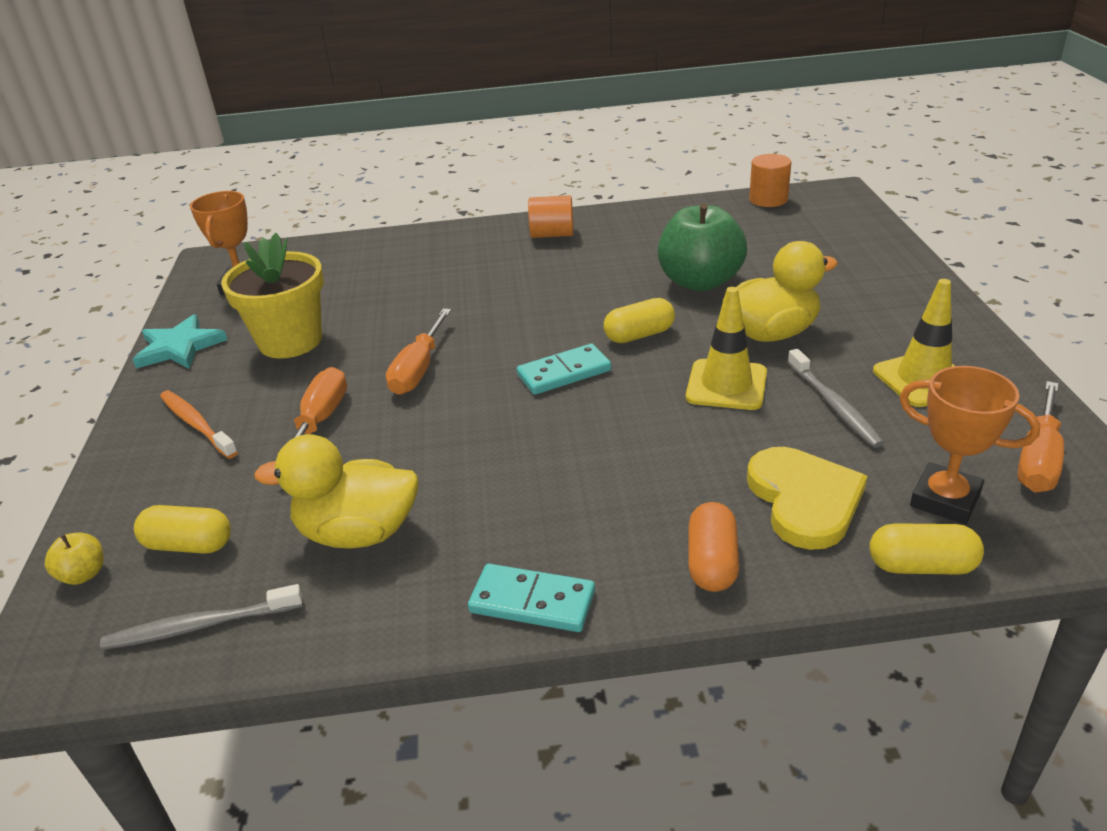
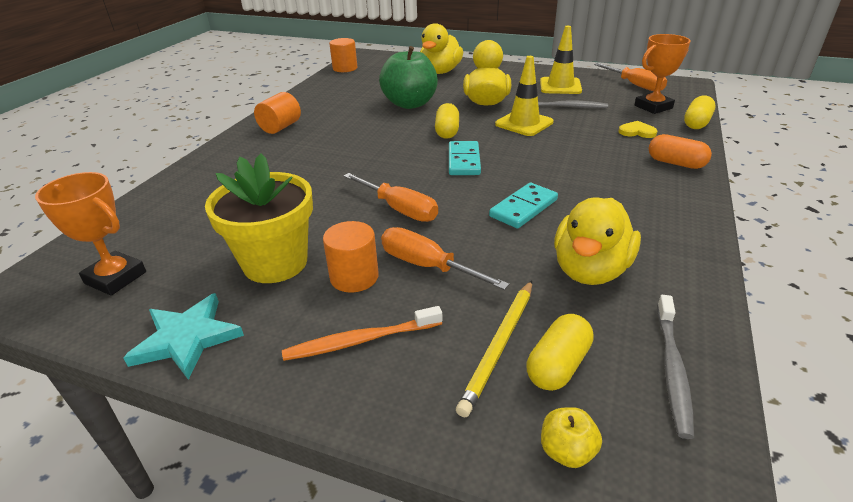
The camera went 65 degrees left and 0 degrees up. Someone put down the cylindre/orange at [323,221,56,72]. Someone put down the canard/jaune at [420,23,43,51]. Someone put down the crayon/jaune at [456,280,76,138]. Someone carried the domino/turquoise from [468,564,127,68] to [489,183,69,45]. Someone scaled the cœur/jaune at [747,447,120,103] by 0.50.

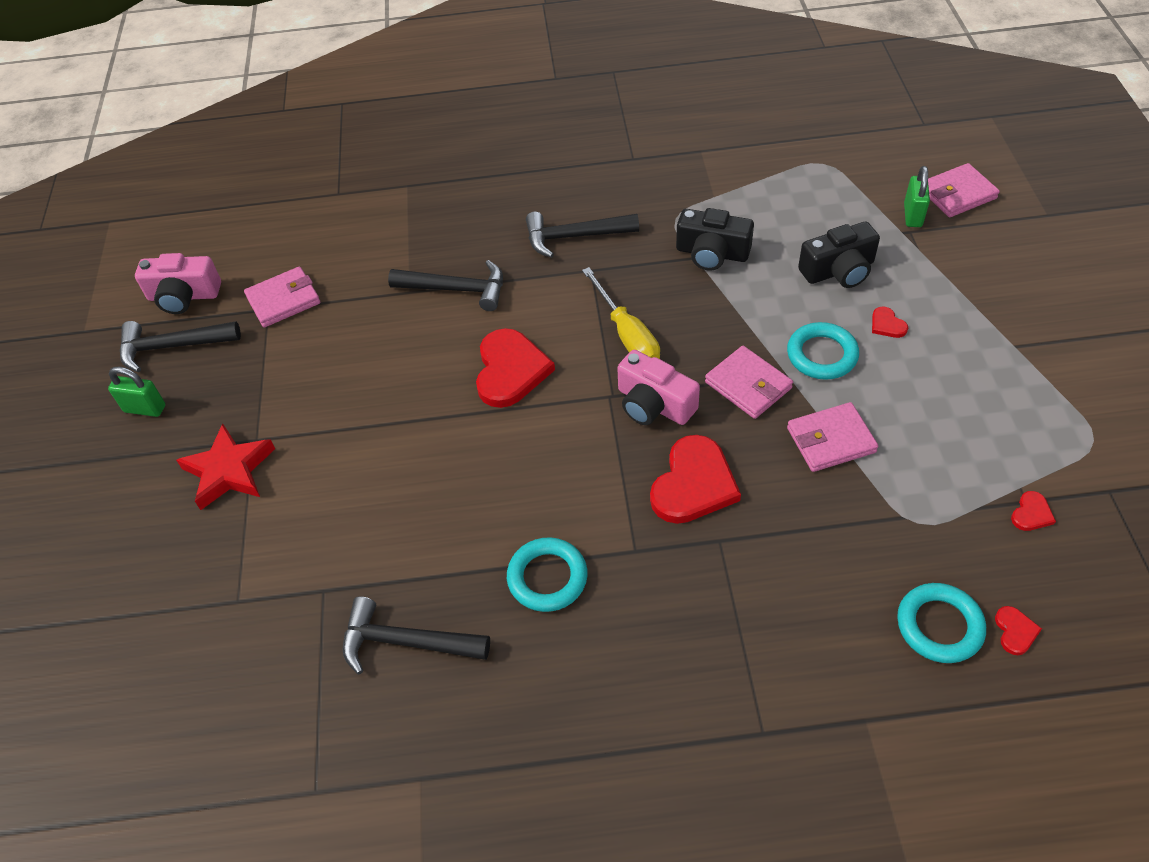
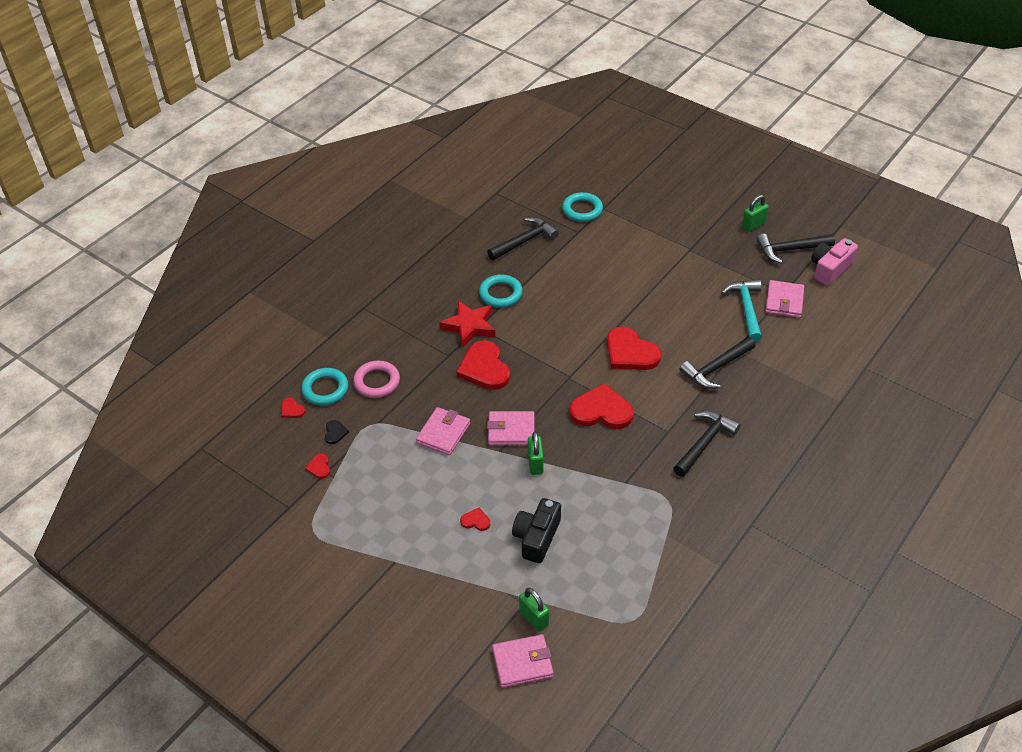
The camera went 130 degrees right and 5 degrees down. Someone put down the cœur/noir at [325,420,24,24]. Someone put down the anneau/rose at [353,361,47,37]. Someone carried the étoile/rouge from [176,423,99,87] to [439,300,57,47]. Someone rotated the portefeuille/rose at [928,163,72,54] by 60 degrees clockwise. Someone put down the cadenas/vert at [528,432,16,43]. Someone carried the anneau/turquoise from [787,322,72,58] to [562,192,41,30]. Someone swapped the tournevis/jaune at [582,267,78,92] for the cœur/rouge at [569,383,65,46]. Someone put down the marteau/turquoise at [721,279,41,63]. Someone rotated the marteau/noir at [120,321,121,51] by 135 degrees counterclockwise. Someone took away the appareil photo/rose at [617,350,83,75]. Someone took away the appareil photo/noir at [676,208,78,63].

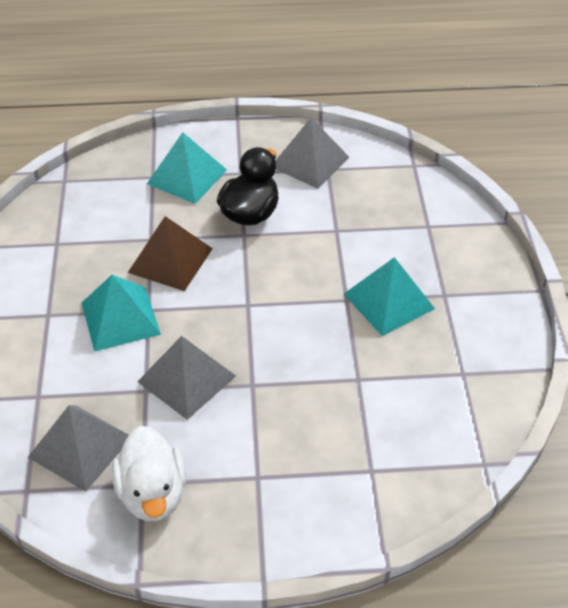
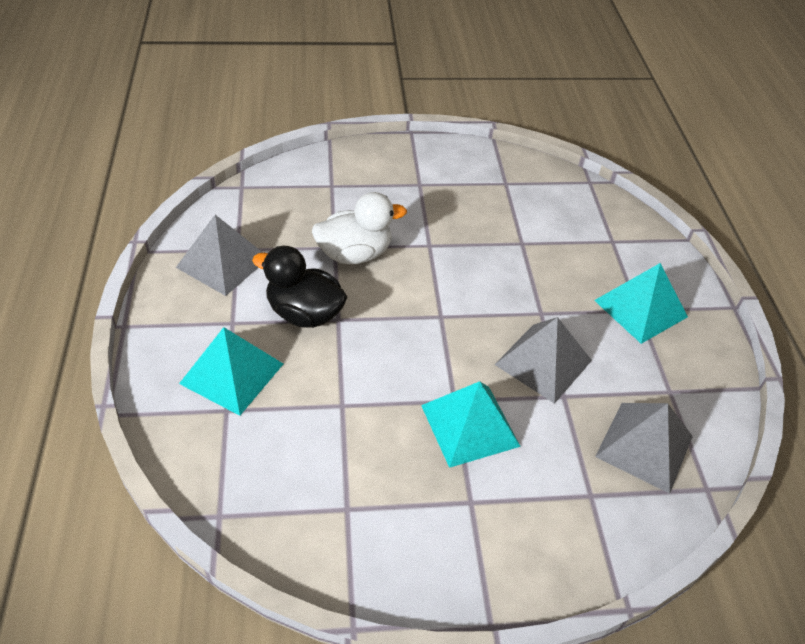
The camera went 95 degrees left and 0 degrees up. Someone carried the canard/blanc from [112,426,74,95] to [312,192,95,72]. Someone carried the pyramide/turquoise from [344,257,91,79] to [594,263,94,81]. Someone took away the pyramide/marron at [128,216,85,75].

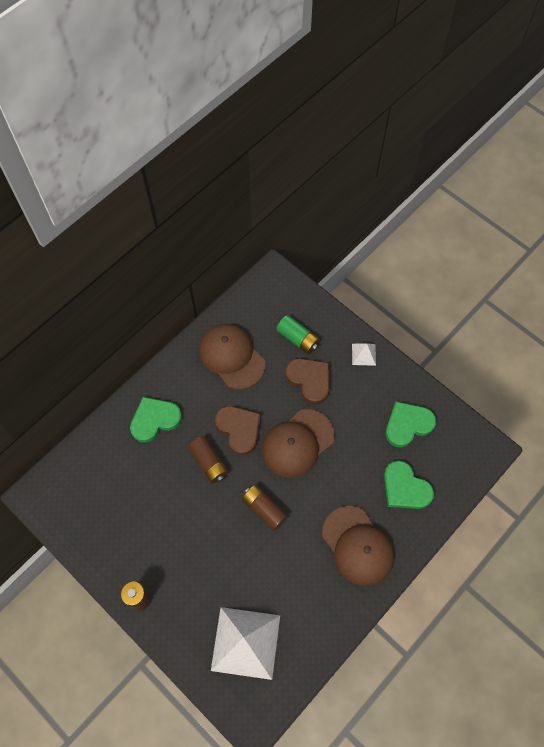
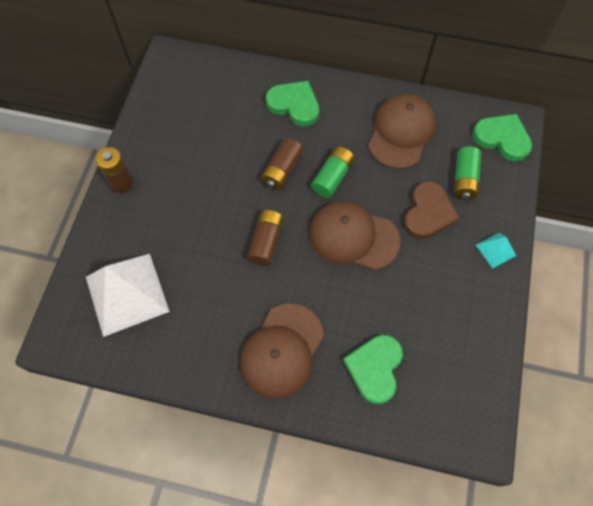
The camera went 60 degrees right and 0 degrees up. Someone swapped the cœur/marron at [215,406,46,49] for the pile/vert at [311,147,44,51]. Someone carried the cœur/vert from [385,401,51,47] to [473,114,59,47]. Someone repainted the pyramide/blanc at [352,343,24,23], which became the pyramide/turquoise at [476,233,40,35].

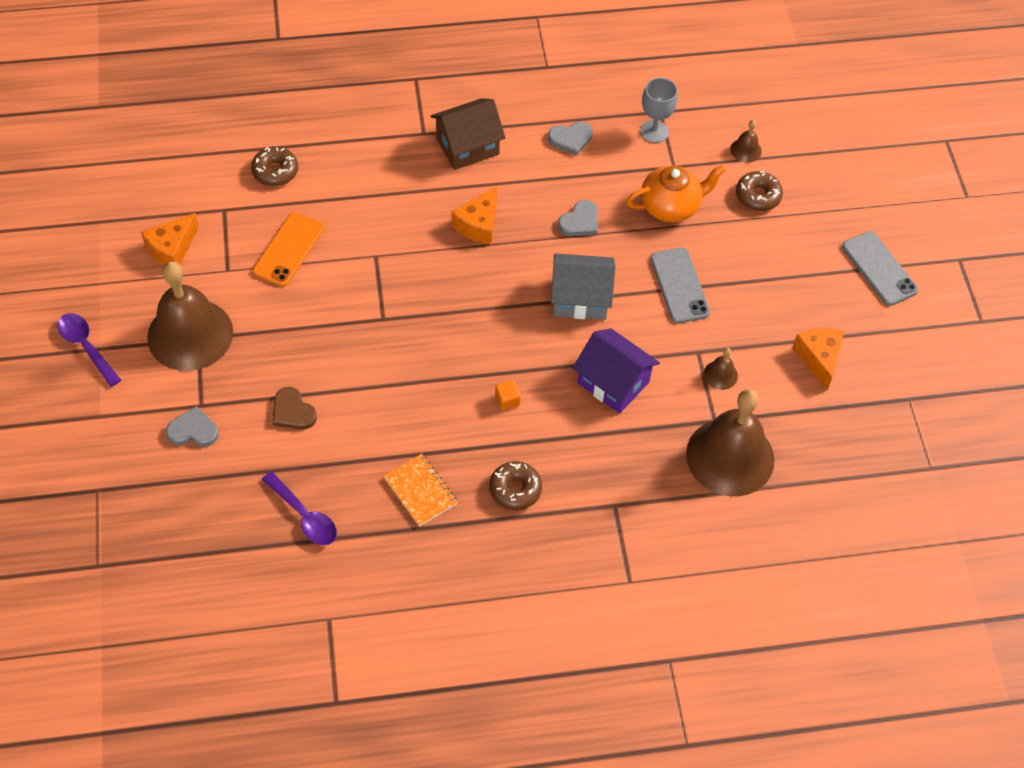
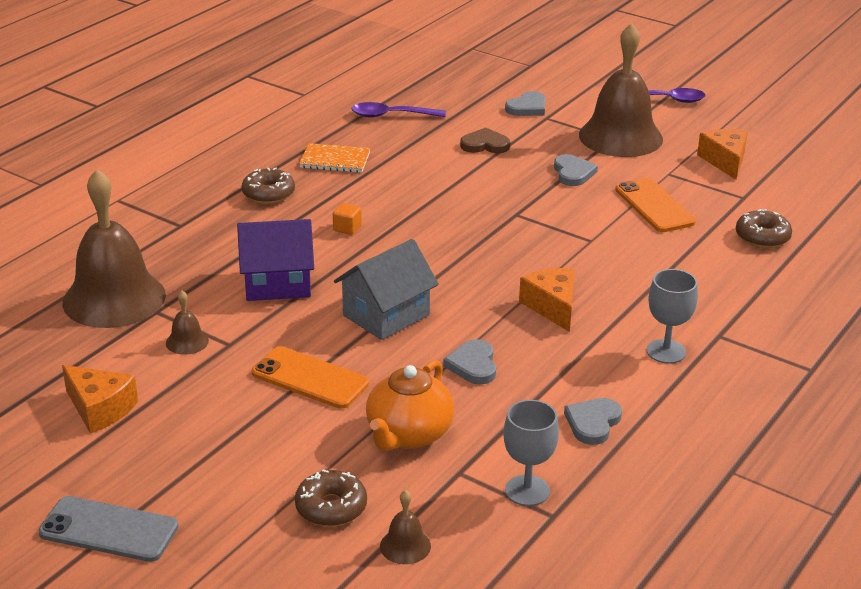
The camera went 135 degrees right and 25 degrees down. Someone repainted the téléphone/gris at [650,248,60,75], which became the téléphone/orange at [252,346,117,63]. Someone put down the cœur/gris at [554,154,44,32]. Someone swapped the maison/marron at [431,98,74,72] for the verre à pied/gris at [646,269,52,95].

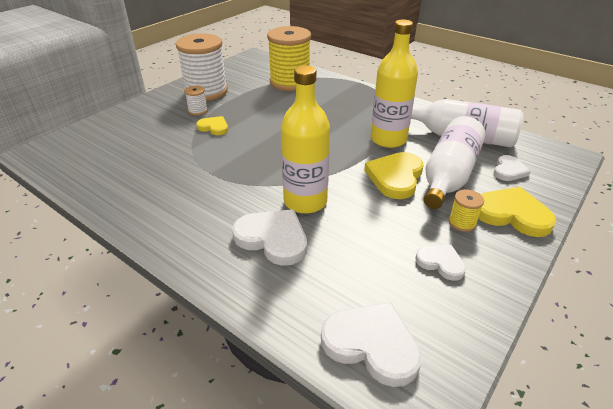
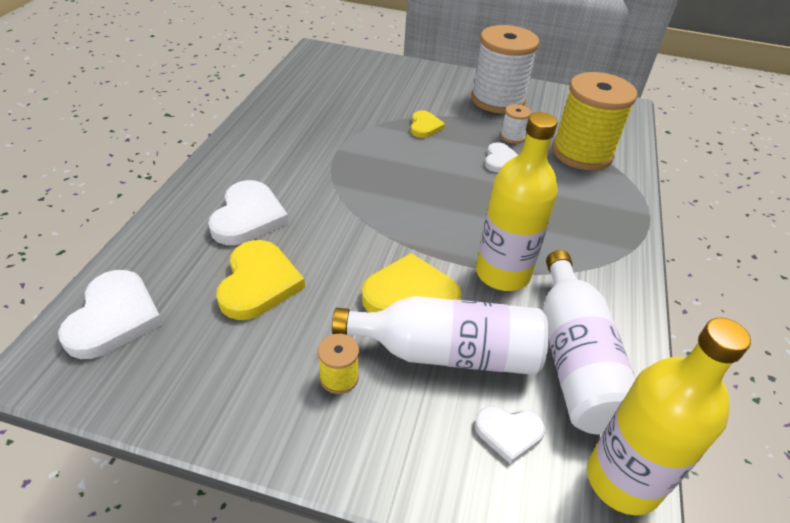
The camera went 65 degrees right and 5 degrees up. Someone carried the cœur/jaune from [478,187,78,50] to [216,240,89,80]. Someone carried the cœur/blanc from [415,245,51,35] to [485,142,33,31]. Someone carried the bobine/blanc from [185,86,23,29] to [500,104,31,40]. Someone carried the bouteille/jaune from [281,65,49,149] to [587,318,164,197].

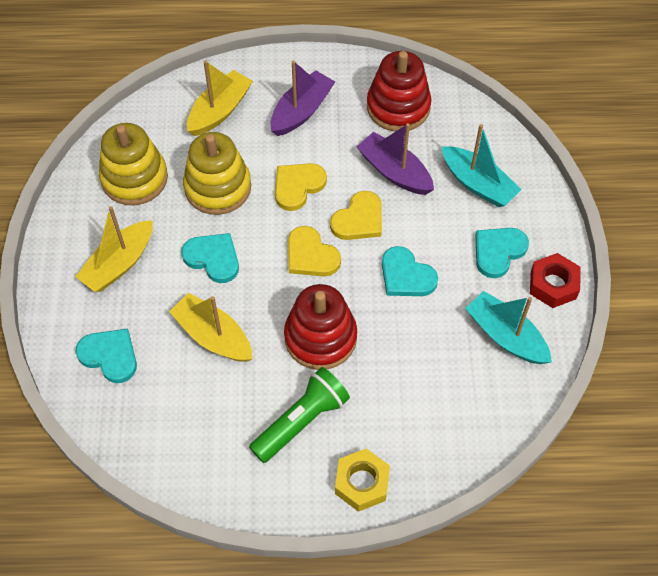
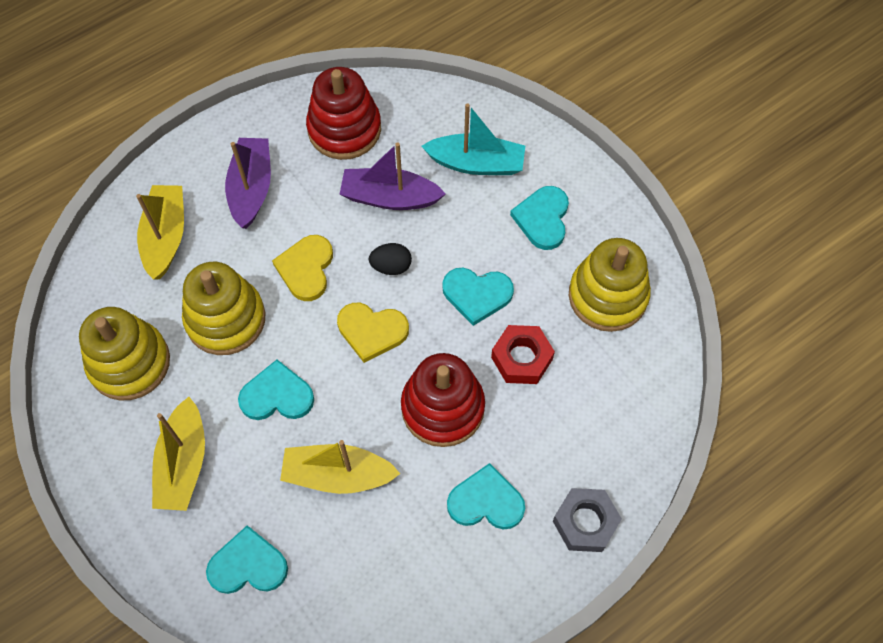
The camera went 35 degrees left and 5 degrees up. Someone swapped the cœur/jaune at [330,191,52,49] for the œuf/noir at [369,243,43,32]. Someone swapped the lampe de poche/vert at [249,367,101,96] for the cœur/turquoise at [447,463,78,66]. Someone carried the écrou/rouge from [530,253,51,55] to [491,325,64,59]. Someone repainted the écrou/jaune at [335,448,55,64], which became the écrou/gris at [553,488,69,64]. Someone swapped the bateau/turquoise at [465,291,87,73] for the jouet à empiler/jaune at [569,238,82,94].

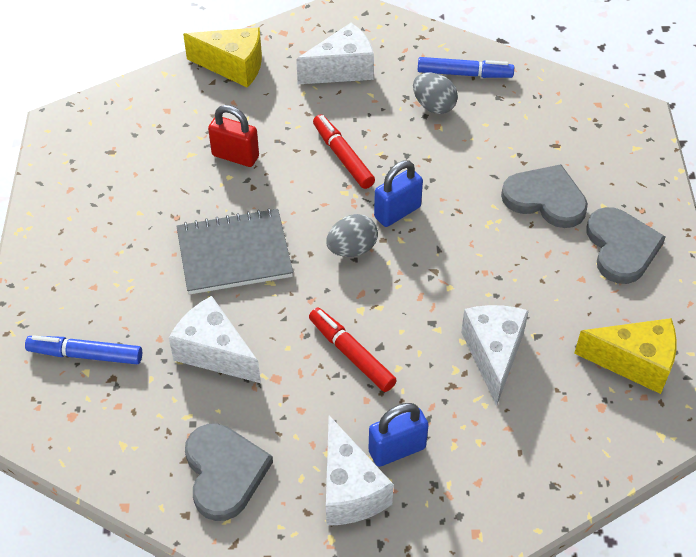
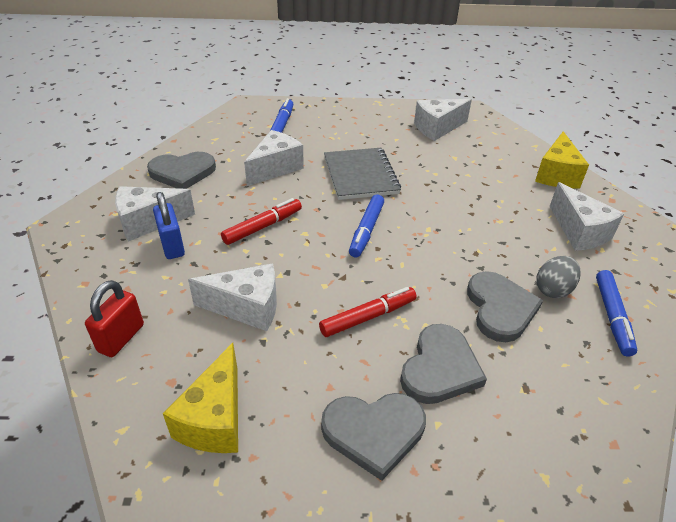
The camera went 90 degrees right and 10 degrees down. Someone carried the cadenas/rouge from [208,105,51,62] to [85,280,59,77]. Someone carried the feutre/rouge from [313,114,62,75] to [319,287,97,50]. Someone swapped the œuf/gris at [326,214,52,43] for the feutre/bleu at [349,194,35,64]. Someone put down the fromage/blanc at [414,99,58,42]. Someone put down the cœur/gris at [467,271,76,71]. Someone took away the cadenas/bleu at [374,161,49,66].

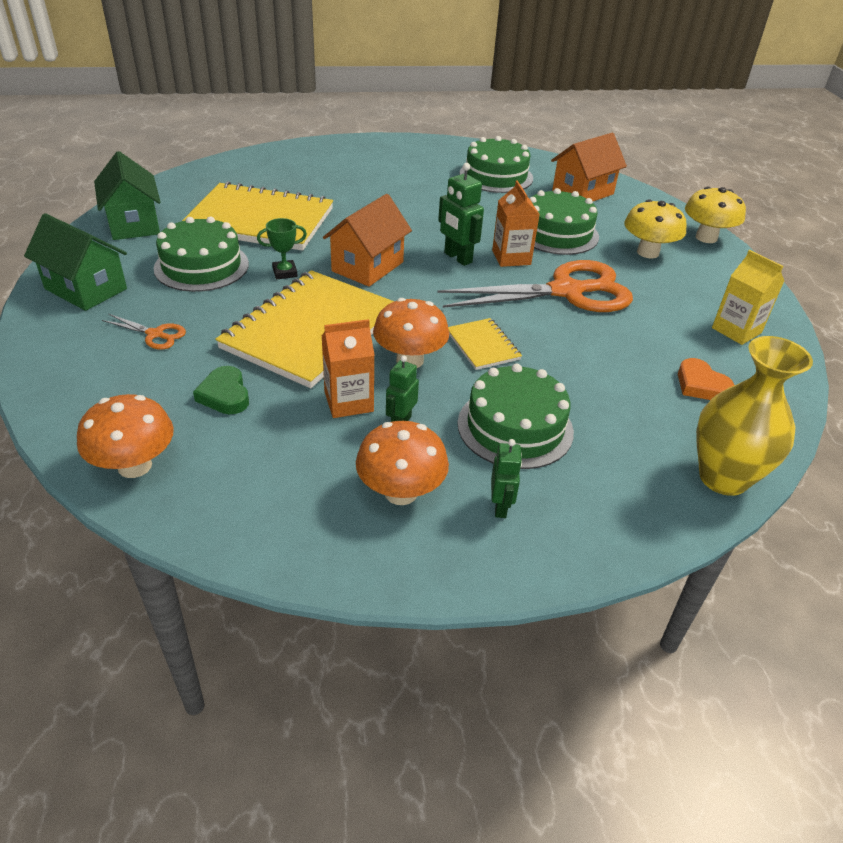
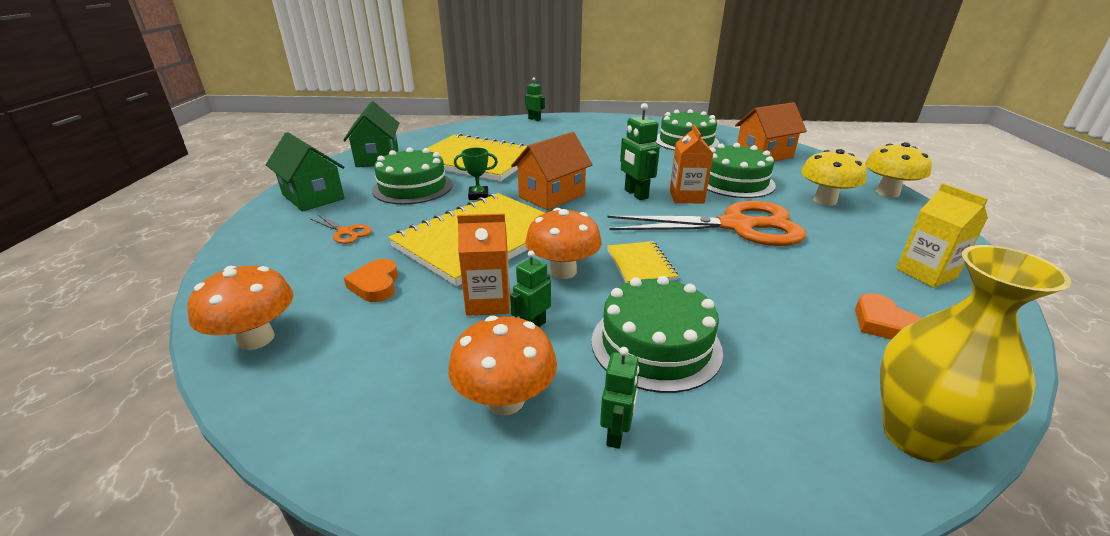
The camera went 15 degrees right and 10 degrees down. Someone repainted the cœur/vert at [193,366,56,48], which became the cœur/orange at [344,259,54,43]. Someone put down the robot/vert at [525,77,20,44].

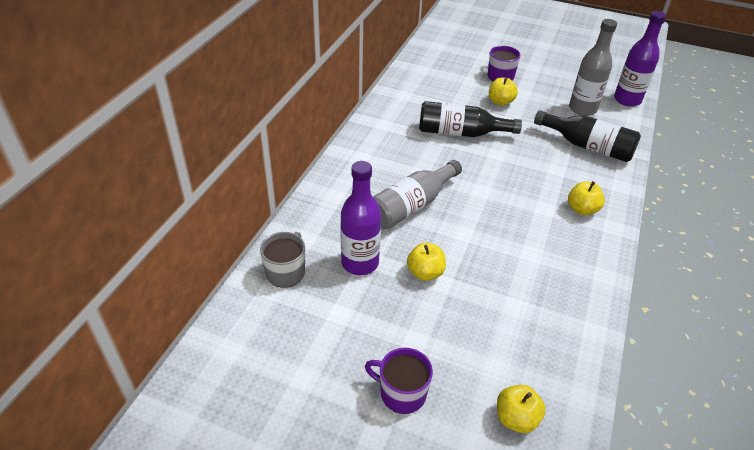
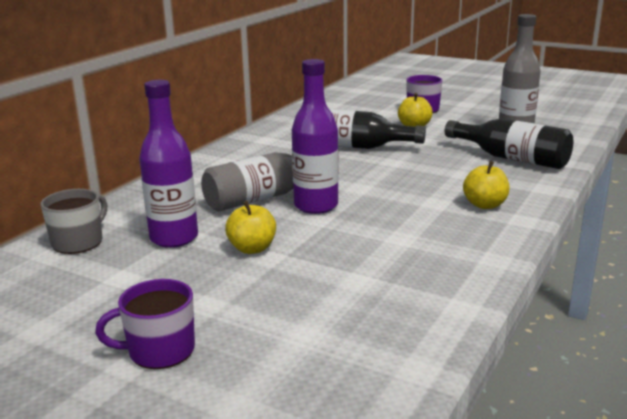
The camera went 10 degrees right and 20 degrees down. Someone rotated the tasse/violet at [365,348,68,66] by 45 degrees counterclockwise. Someone carried the bouteille/violet from [614,11,52,96] to [292,59,47,155]. Someone took away the pomme/jaune at [497,385,48,48].

